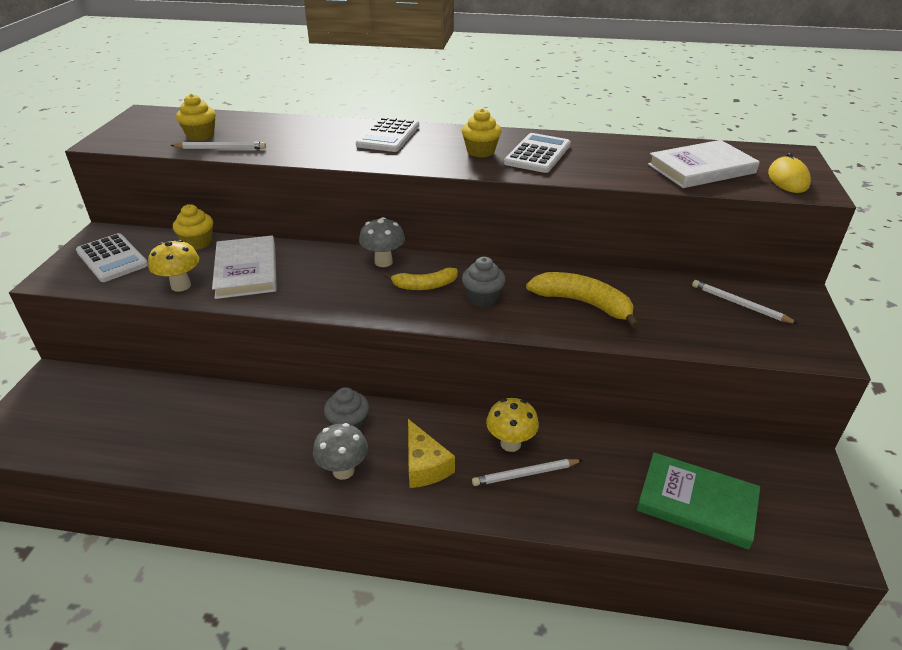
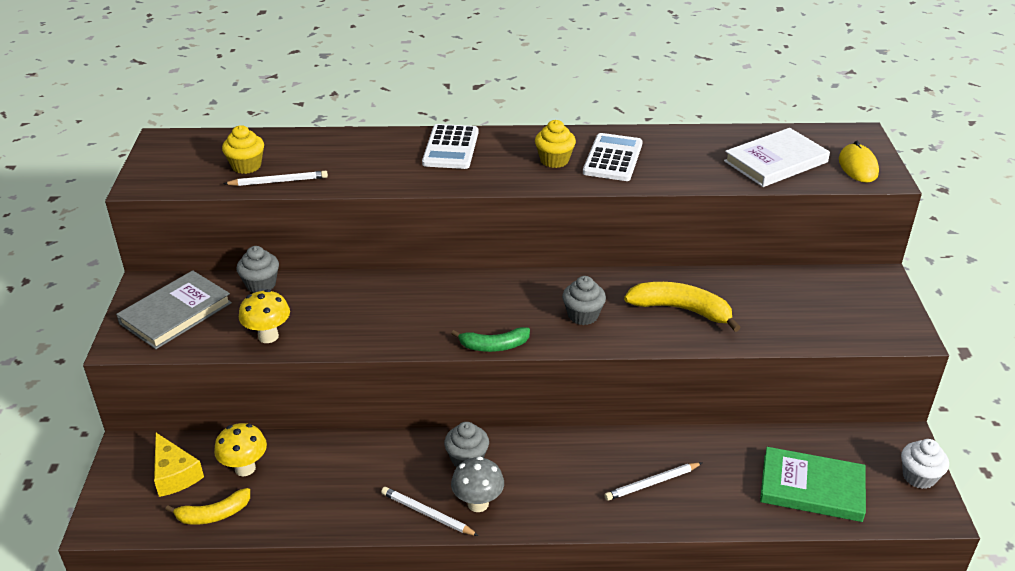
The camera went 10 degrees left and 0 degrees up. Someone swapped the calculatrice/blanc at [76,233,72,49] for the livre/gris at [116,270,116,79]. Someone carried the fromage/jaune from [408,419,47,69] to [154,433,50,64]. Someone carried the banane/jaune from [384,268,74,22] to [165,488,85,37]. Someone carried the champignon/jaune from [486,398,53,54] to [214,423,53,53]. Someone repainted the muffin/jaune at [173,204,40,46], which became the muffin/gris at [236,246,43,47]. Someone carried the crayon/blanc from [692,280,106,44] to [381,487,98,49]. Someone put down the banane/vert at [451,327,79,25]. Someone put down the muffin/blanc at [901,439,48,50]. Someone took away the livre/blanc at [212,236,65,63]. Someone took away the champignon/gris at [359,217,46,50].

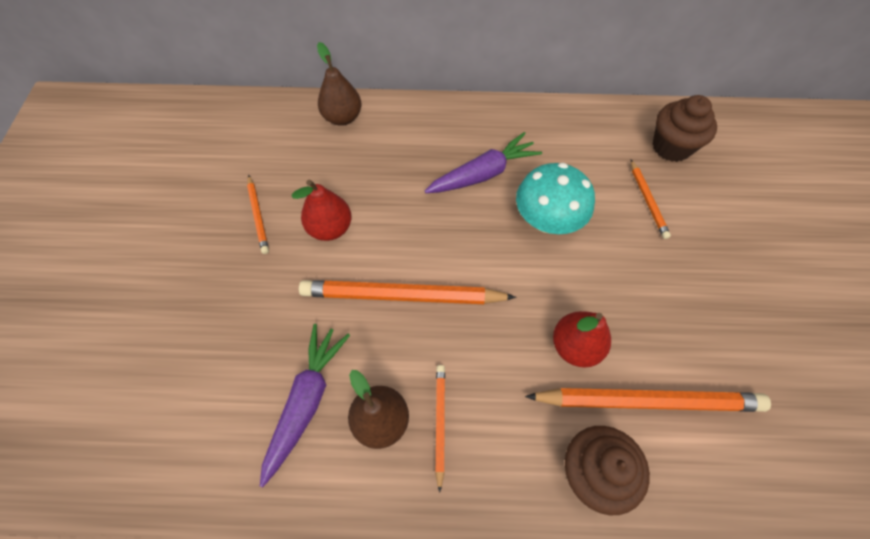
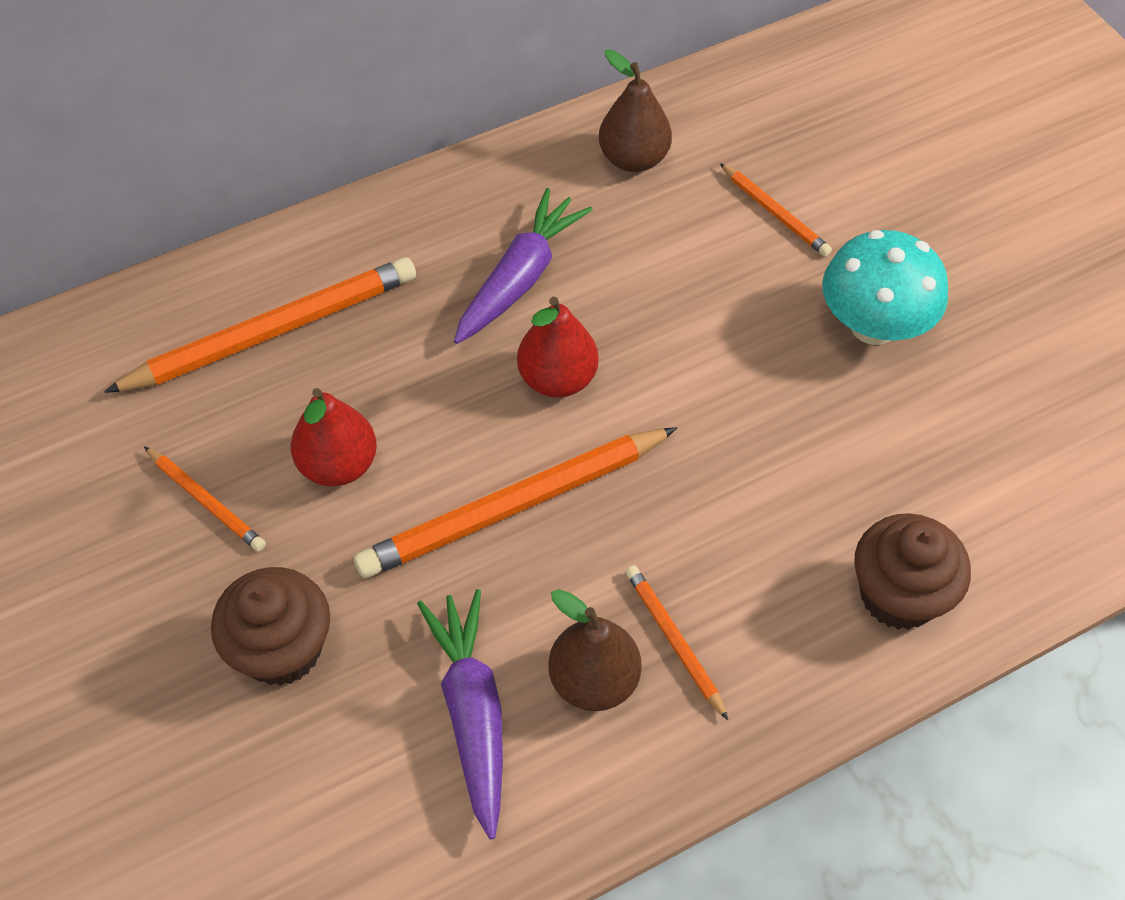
The camera went 30 degrees left and 5 degrees down. Someone carried the crayon/orange from [525,388,246,24] to [104,258,312,135]. Someone carried the muffin/marron from [652,95,65,67] to [211,567,119,119]. Someone carried the poire/rouge from [553,311,58,56] to [517,297,82,101]. Someone carried the poire/marron from [317,42,44,84] to [599,49,73,123]. Someone carried the champignon/turquoise from [516,163,79,71] to [822,230,126,115].

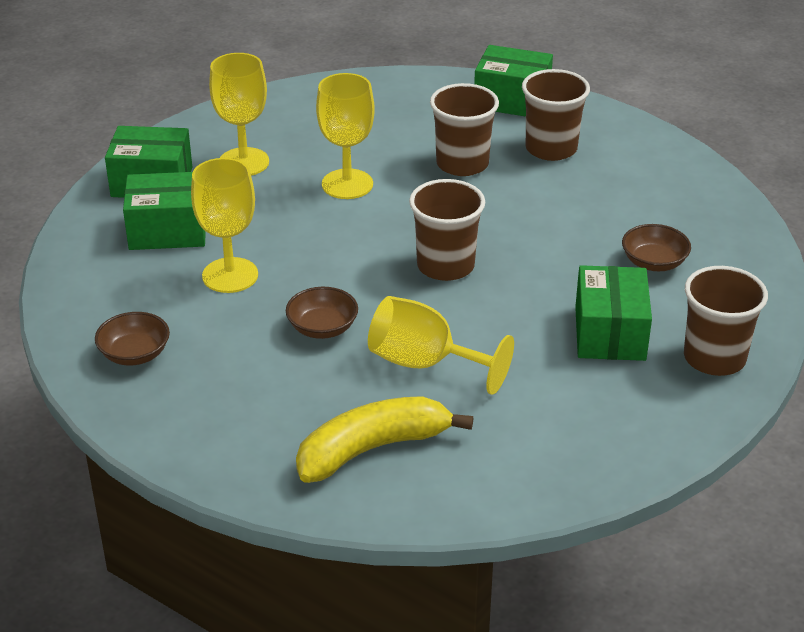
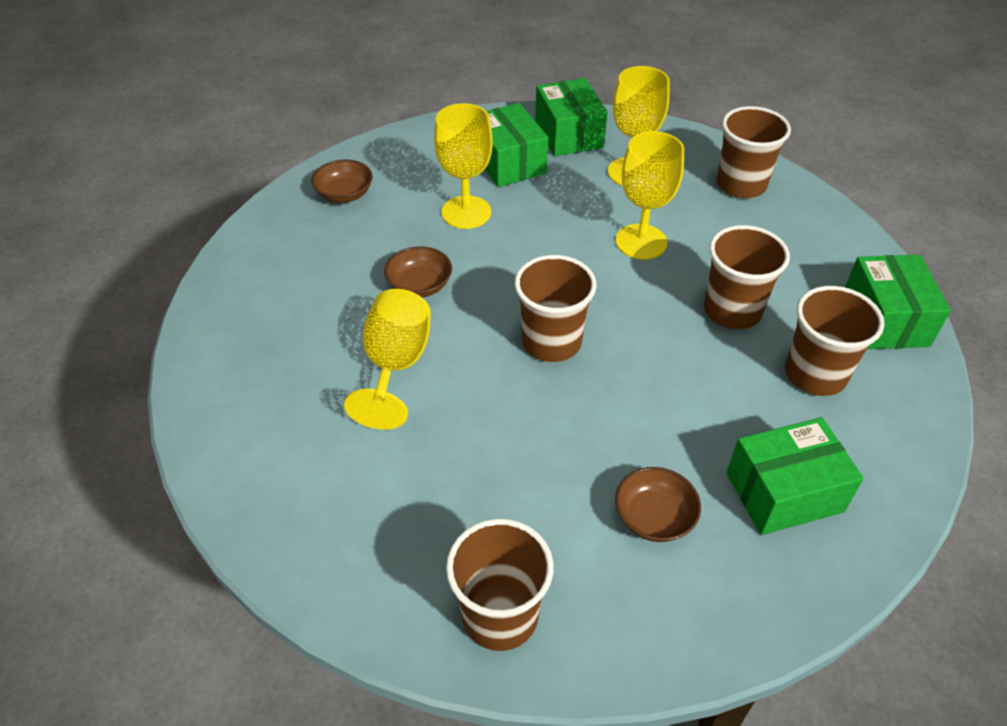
The camera went 70 degrees right and 10 degrees up. Someone put down the gobelet/marron at [717,106,74,92]. Someone carried the boîte/vert from [575,265,77,96] to [726,417,138,118]. Someone took away the banane/jaune at [296,396,177,87].

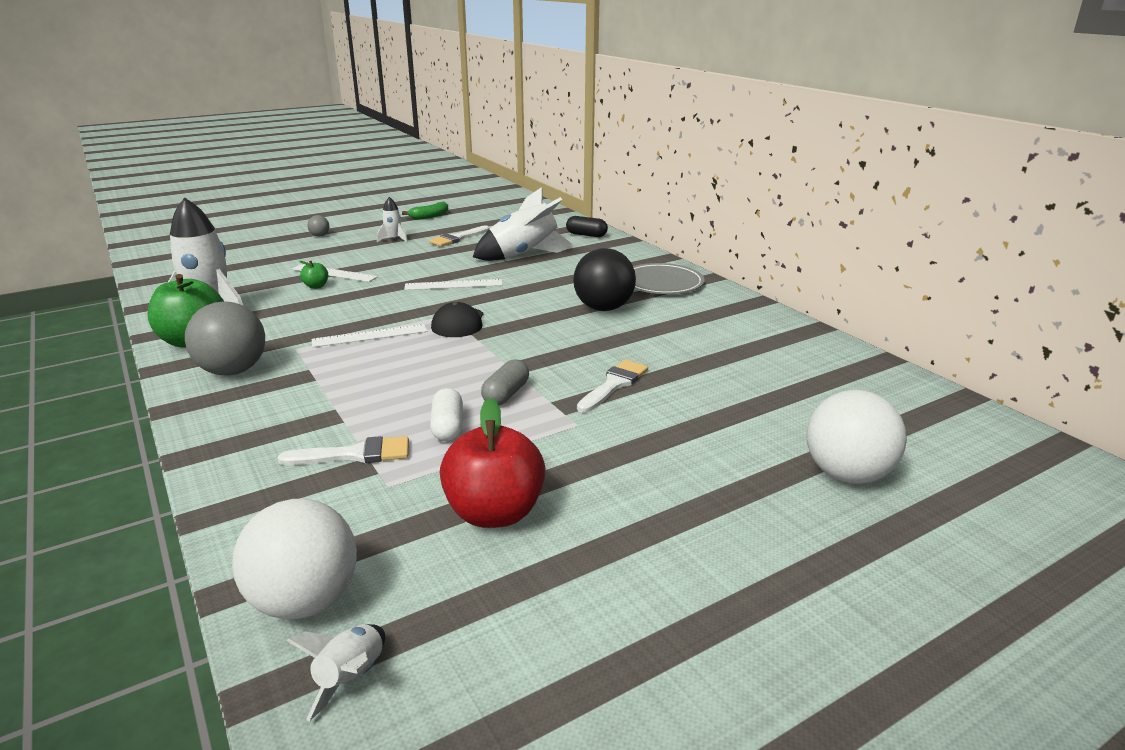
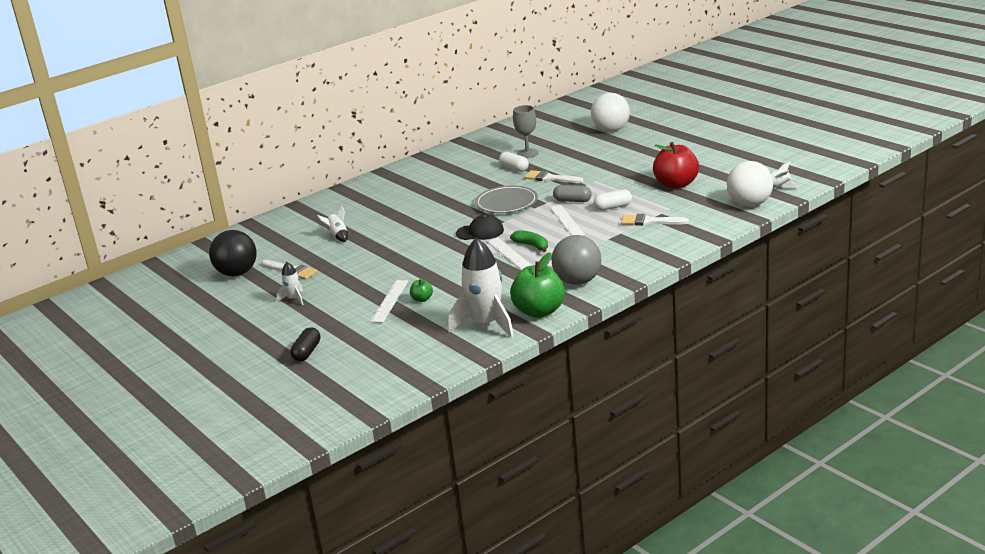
The camera went 95 degrees left and 0 degrees up. Someone carried the balle/noir from [573,248,63,63] to [209,230,48,46]. Someone carried the gélule/noir from [566,216,42,21] to [290,327,31,34]. Someone scaled the fusée/blanc at [473,187,102,74] by 0.47. Someone carried the assiette/gris from [633,263,72,31] to [475,186,63,27]. Someone put down the gélule/blanc at [499,152,30,20]. Someone carried the banane/vert from [402,202,46,18] to [510,230,38,22]. Someone put down the verre à pied/gris at [513,105,25,53]. Someone carried the règle/blanc from [404,279,99,11] to [550,205,35,31]. Someone rotated the pinceau/blanc at [277,436,132,29] by 60 degrees counterclockwise. Someone took away the balle/gris at [307,215,22,21].

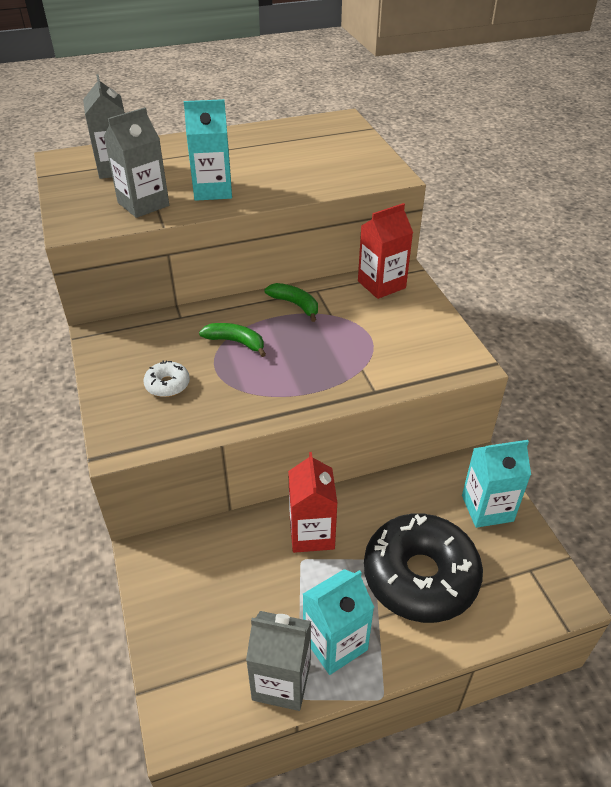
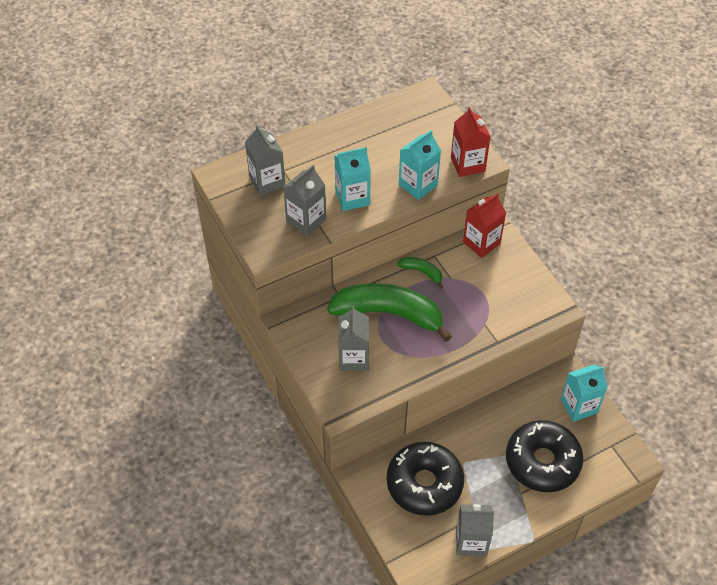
The camera went 10 degrees left and 10 degrees up. Someone scaled the banane/vert at [199,323,67,34] by 2.28. Someone swapped the beignet/blanc at [144,361,46,36] for the brique de lait/gris at [338,306,31,65]. Someone put down the beignet/noir at [387,442,77,74]. Someone carried the brique de lait/turquoise from [303,569,71,106] to [399,130,42,70]. Someone carried the brique de lait/rouge from [288,452,50,101] to [451,107,40,70].

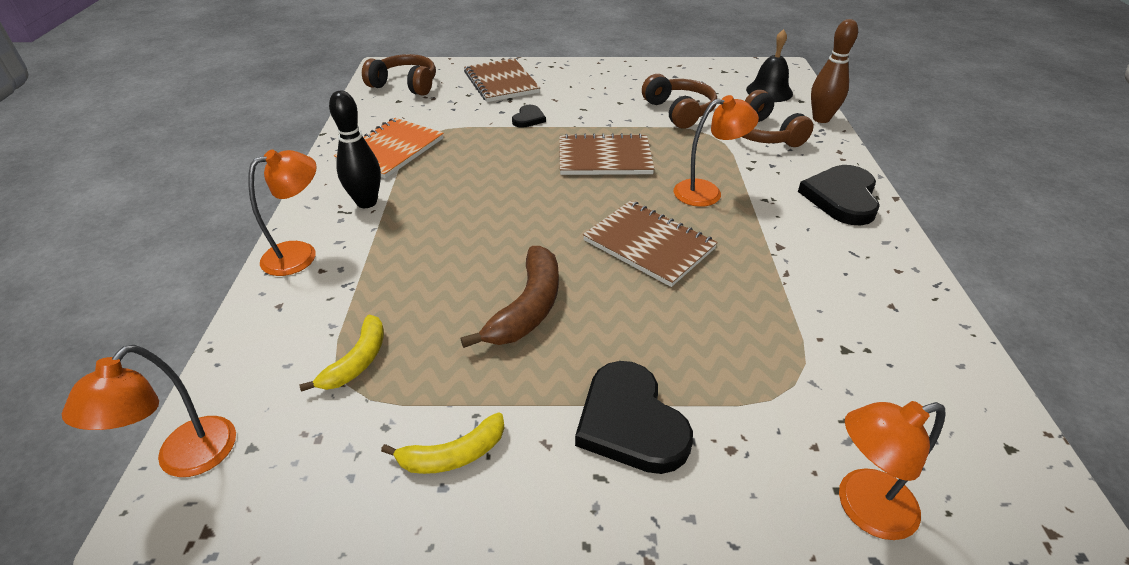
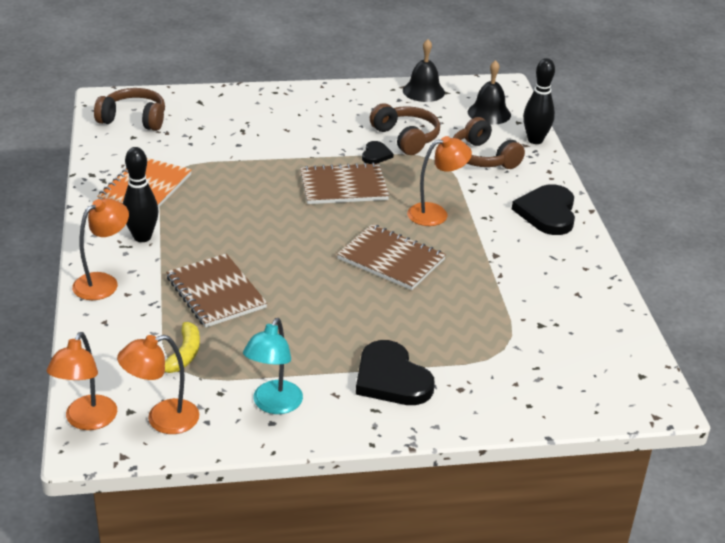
The camera went 10 degrees left and 5 degrees down. Someone carried the lampe/orange from [839,401,107,139] to [117,335,82,99]. Someone carried the carnet/marron from [464,58,76,44] to [166,254,101,73]. Someone swapped the banane/jaune at [381,413,123,61] for the lampe/turquoise at [243,318,60,96]. Someone carried the cœur/noir from [512,105,34,23] to [362,141,32,23]. Someone put down the cloche/noir at [403,39,42,63]. Someone repainted the quille/marron at [811,19,47,104], which became the quille/noir at [523,58,32,86]. Someone took away the banane/marron at [461,246,98,102].

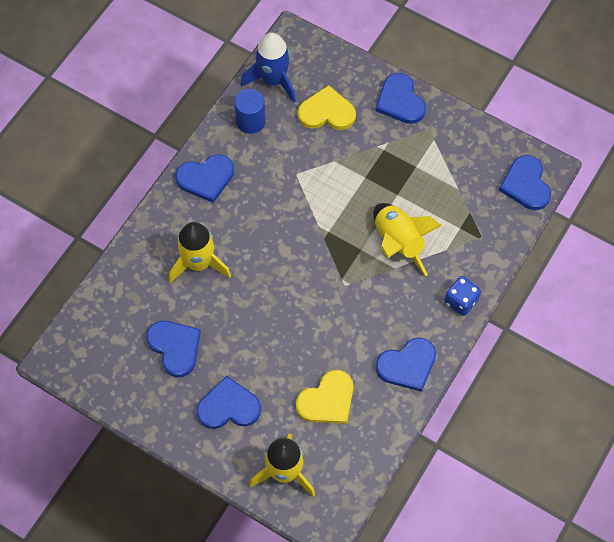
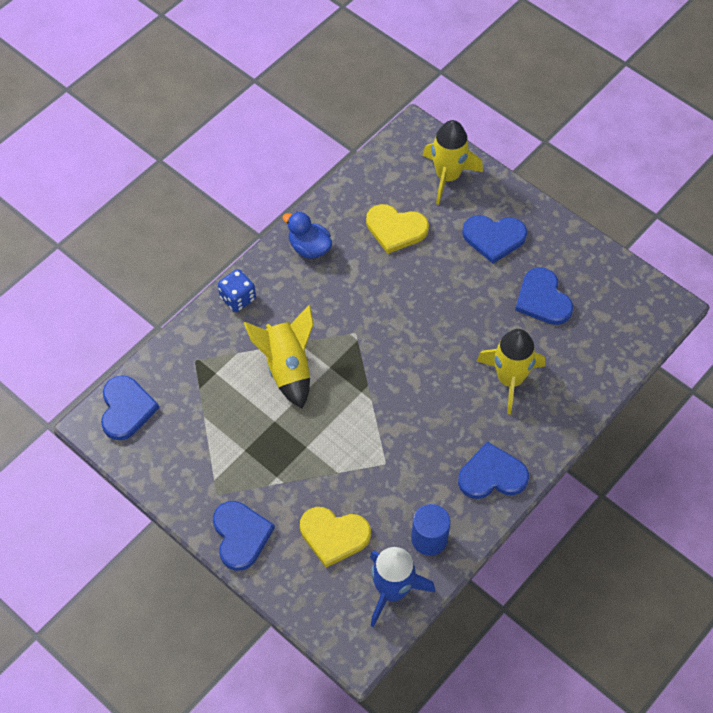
The camera went 170 degrees left and 5 degrees down. Someone swapped the cœur/bleu at [376,337,60,55] for the canard/bleu at [282,211,50,48]. Someone rotated the cœur/jaune at [296,370,58,54] by 135 degrees counterclockwise.

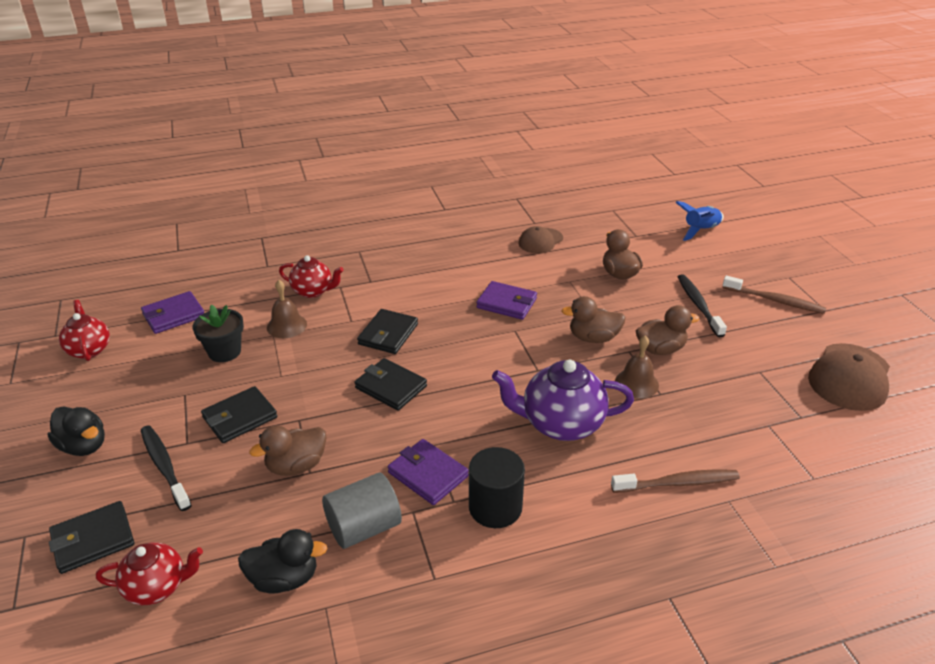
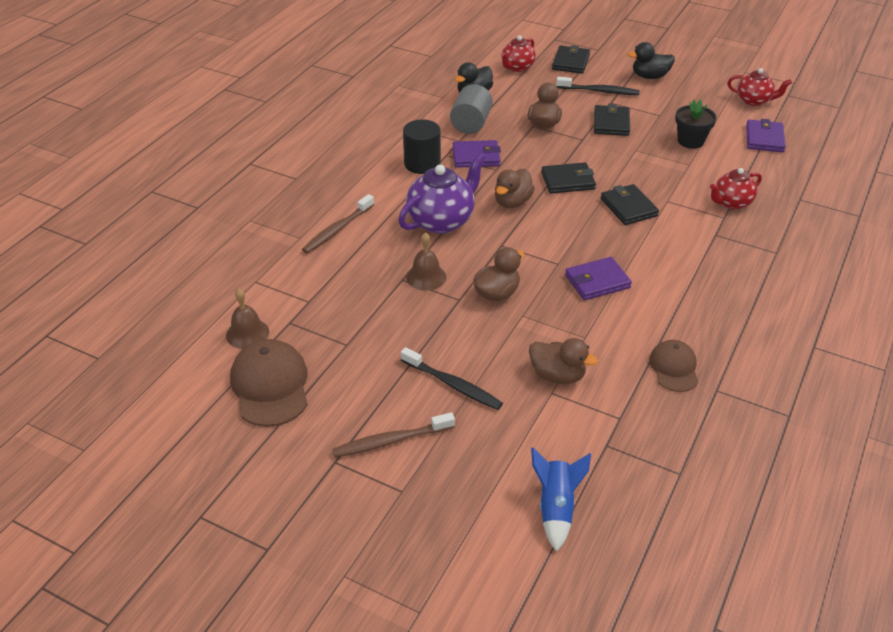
The camera went 135 degrees right and 5 degrees up. Someone carried the cloche/marron from [267,280,40,58] to [226,289,43,60]. Someone carried the canard/marron from [636,305,63,50] to [495,169,40,39].

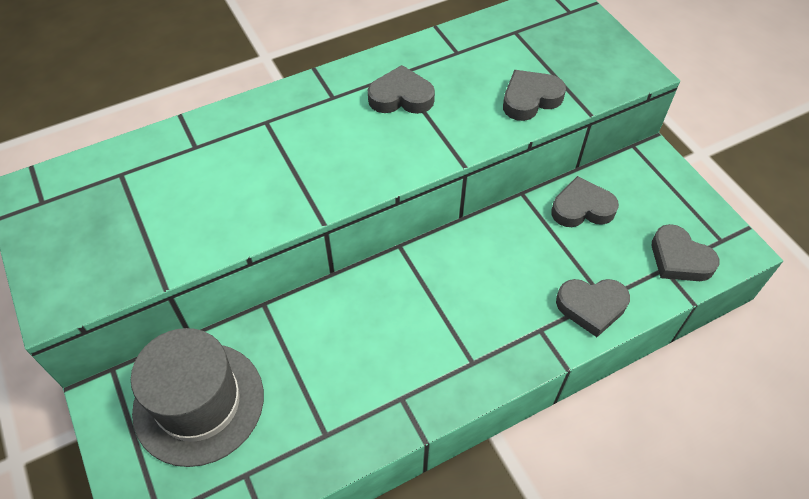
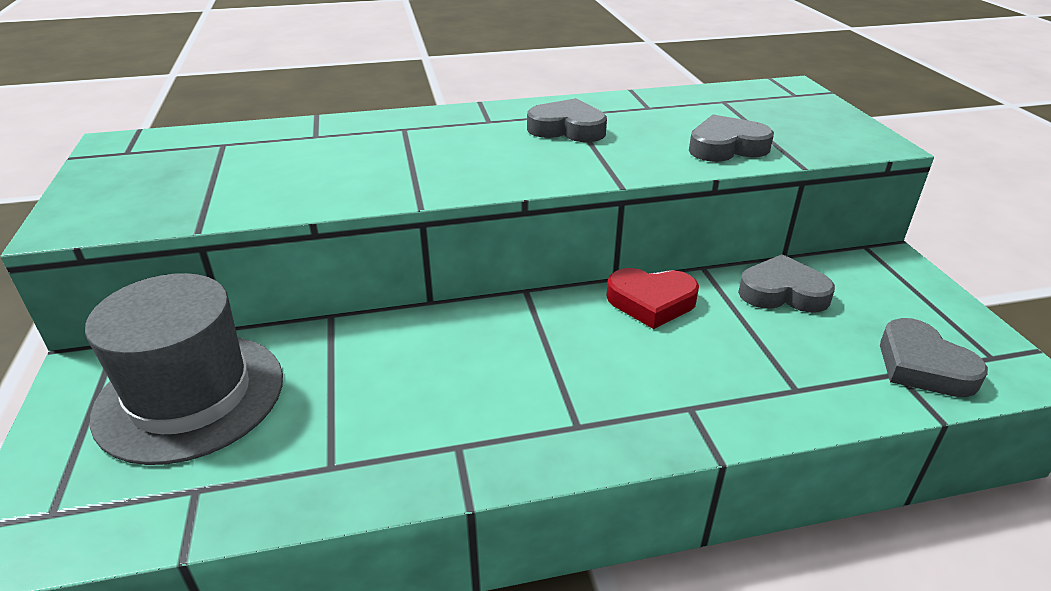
The camera went 15 degrees right and 20 degrees down. Someone put down the cœur/rouge at [606,268,93,61]. Someone took away the cœur/gris at [556,279,74,58].

